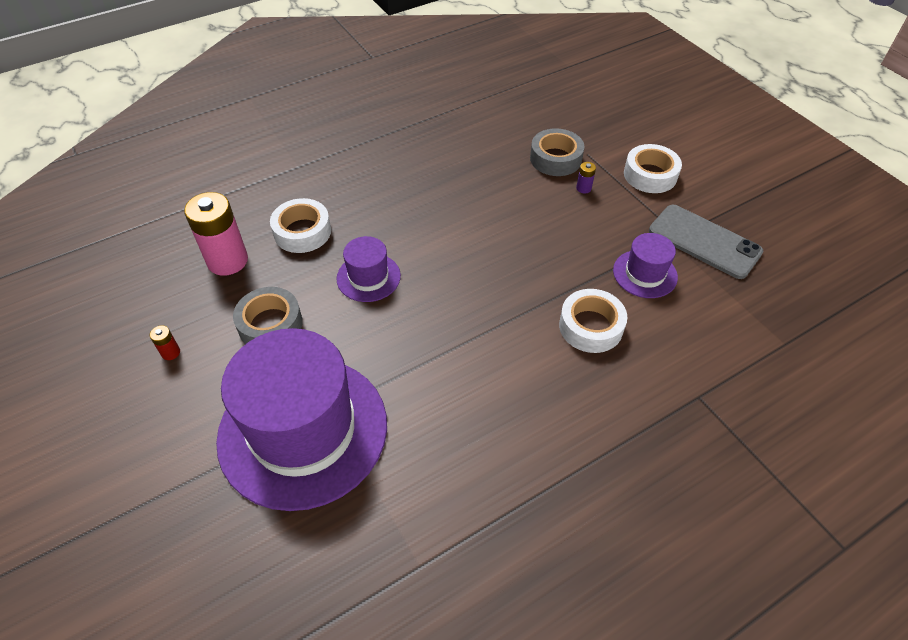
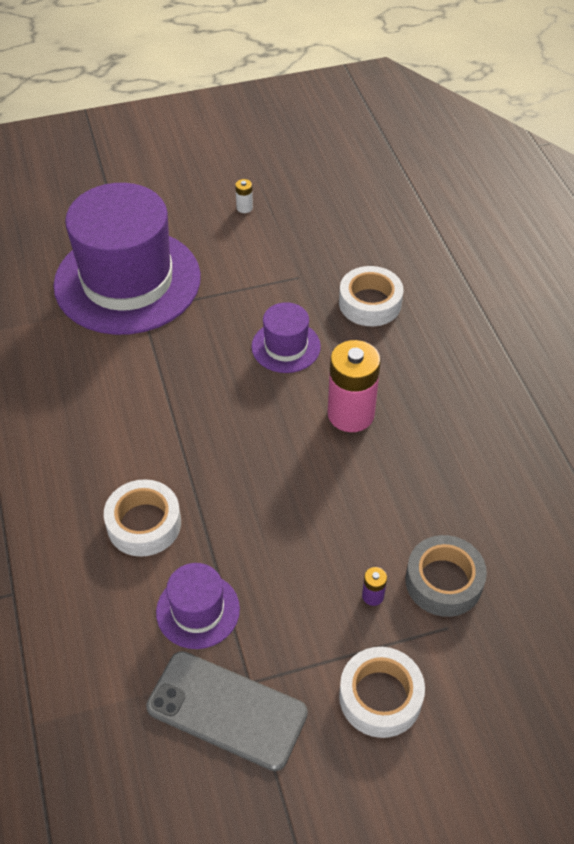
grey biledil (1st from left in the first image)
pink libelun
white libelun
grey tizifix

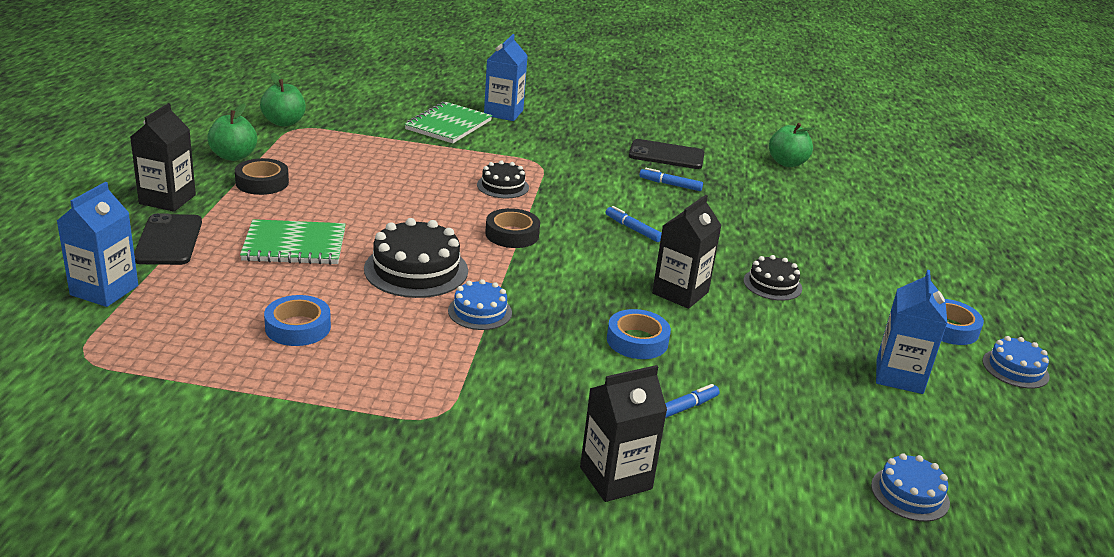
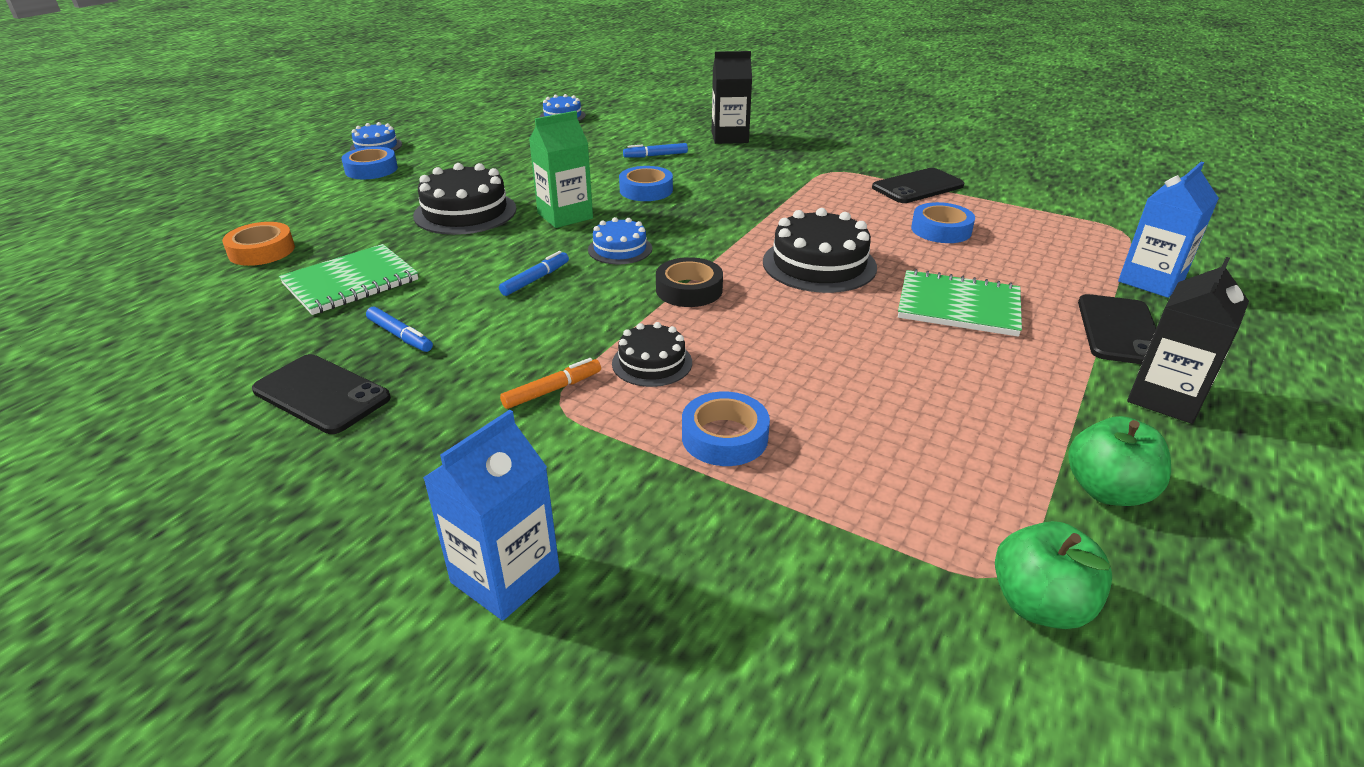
black biledil (1st from left in the first image)
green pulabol (3rd from left in the first image)
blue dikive (3rd from left in the first image)
orange biledil
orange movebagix
blue biledil (3rd from left)
black tizifix (2nd from left)
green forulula (1st from left)
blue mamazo (3rd from left)
green dikive
blue movebagix (2nd from left)
black mamazo (1st from left)

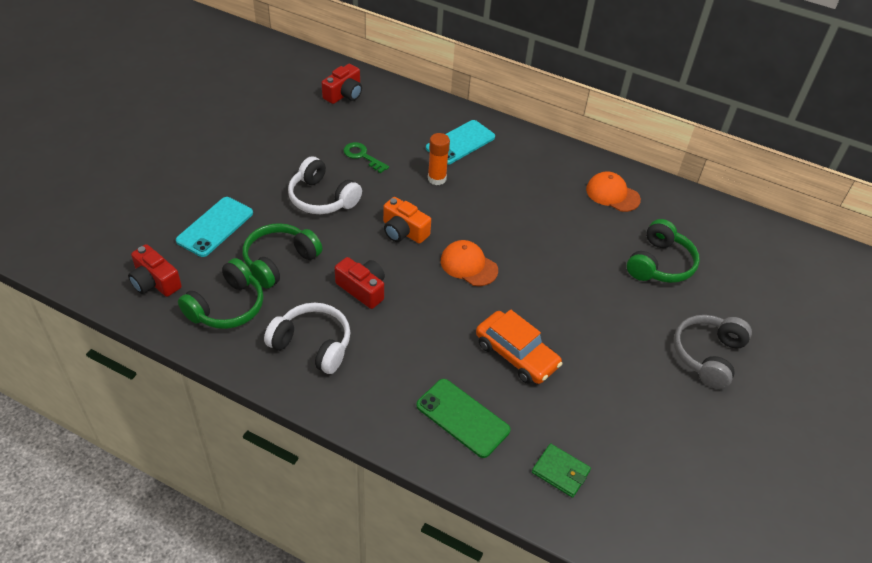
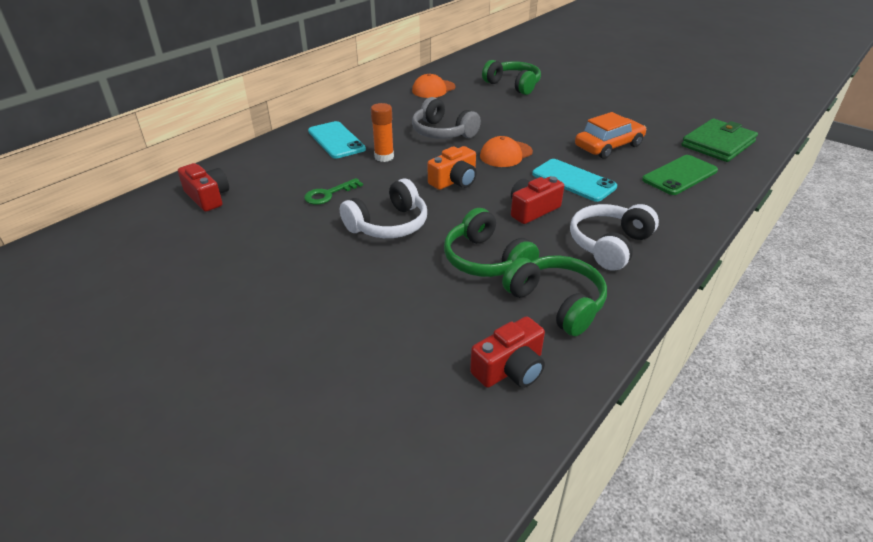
turquoise tizifix (2nd from left)
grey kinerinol
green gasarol

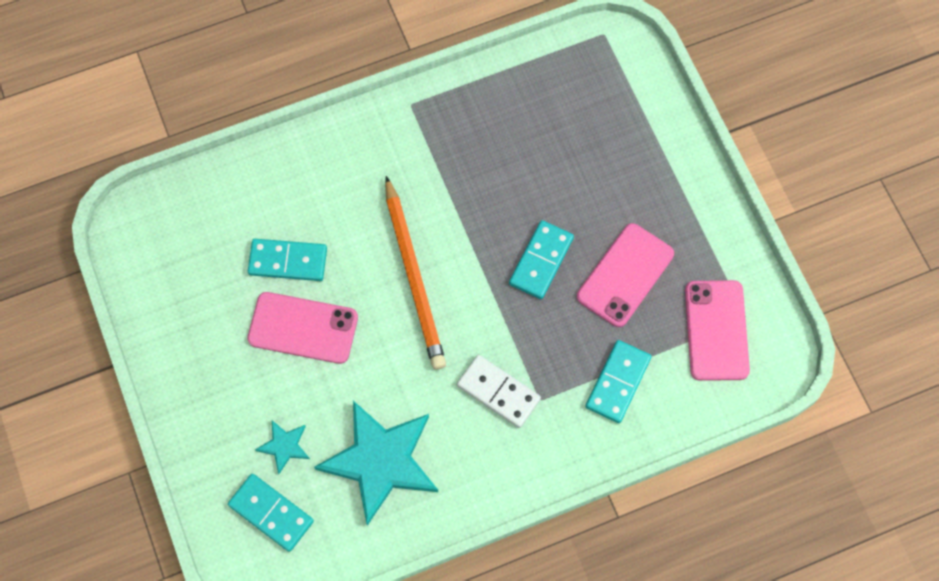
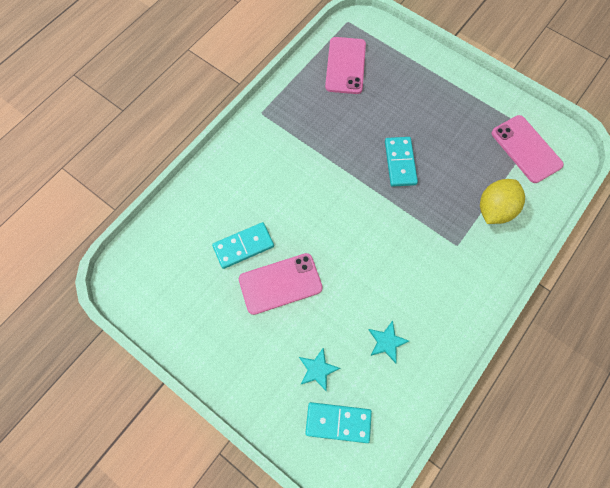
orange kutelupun
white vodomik
pink tizifix (2nd from left)
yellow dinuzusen
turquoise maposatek (2nd from left)

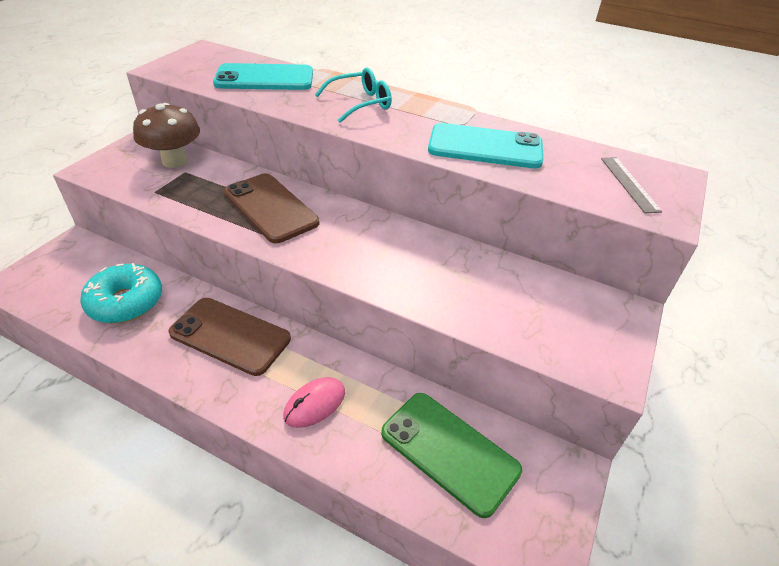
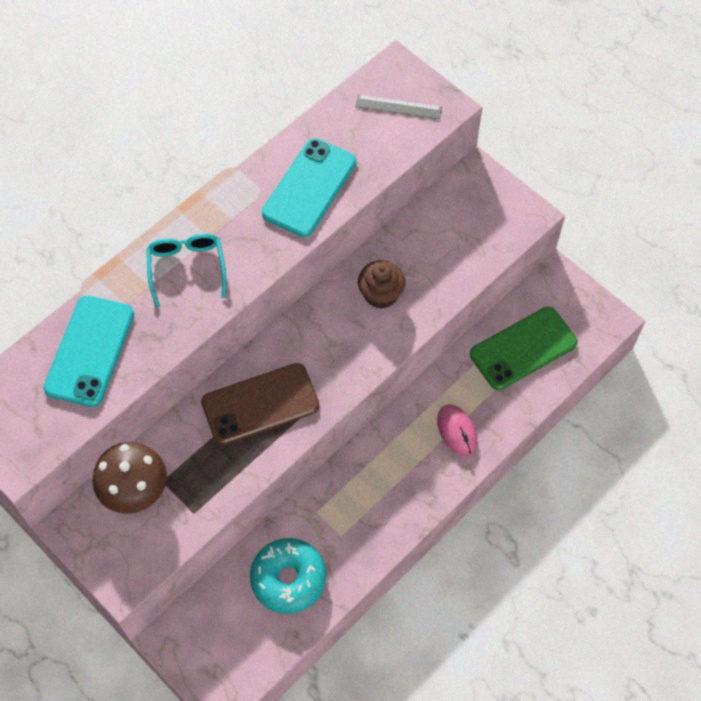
brown tizifix (1st from left in the first image)
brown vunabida

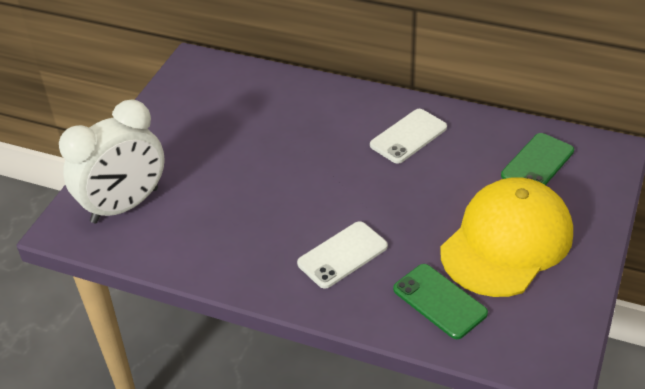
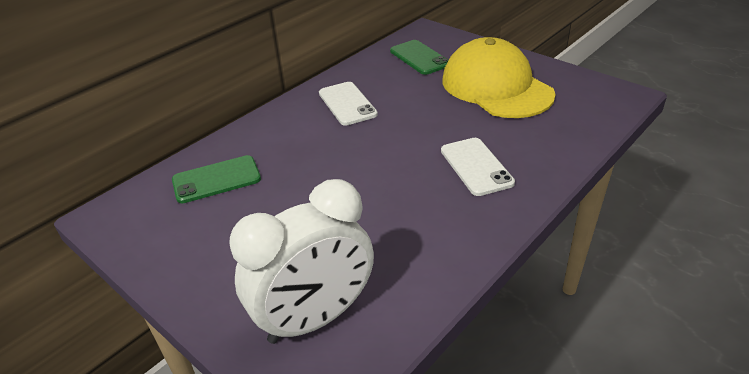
green tizifix (1st from left)
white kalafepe

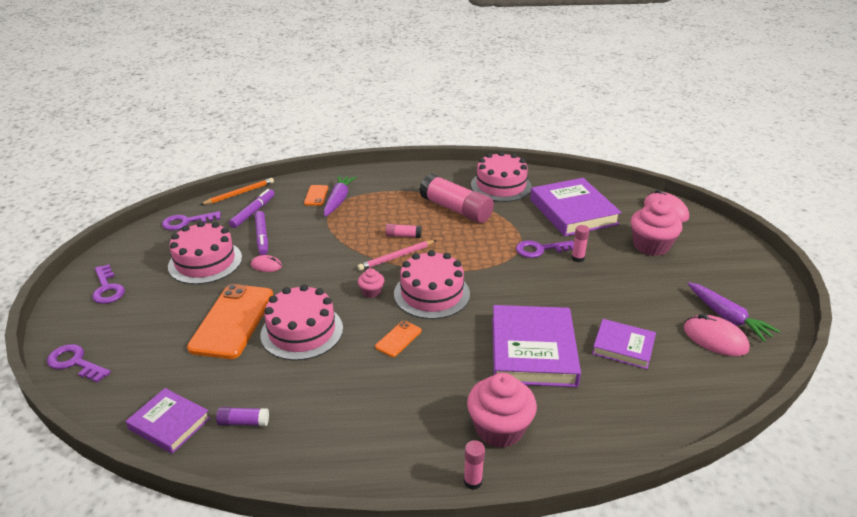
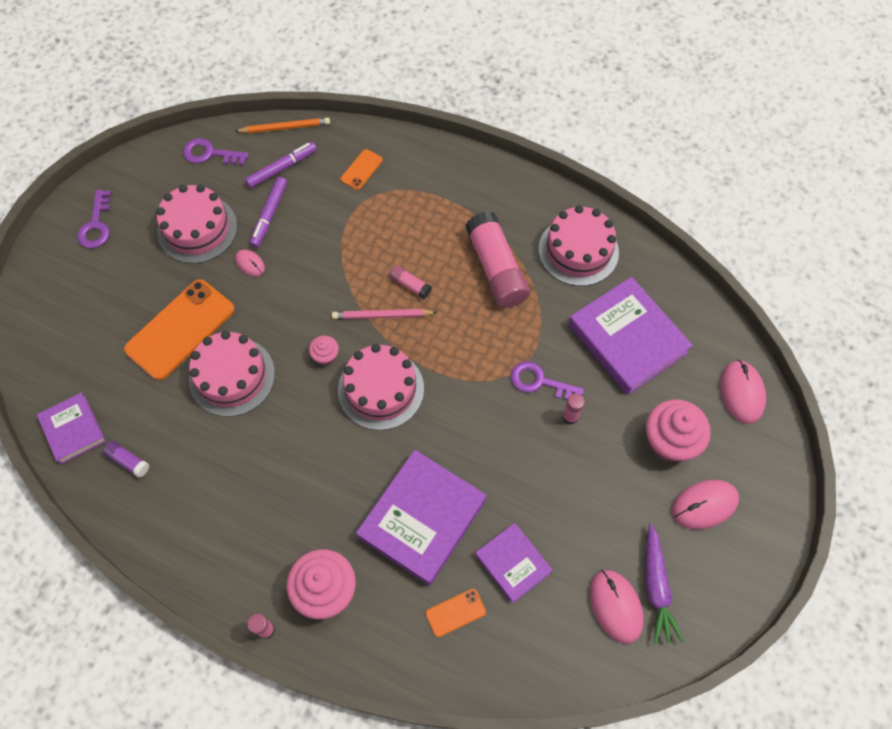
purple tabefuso (1st from left in the first image)
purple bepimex (1st from left in the first image)
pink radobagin (3rd from left)
orange tizifix (3rd from left)
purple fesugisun (4th from left)

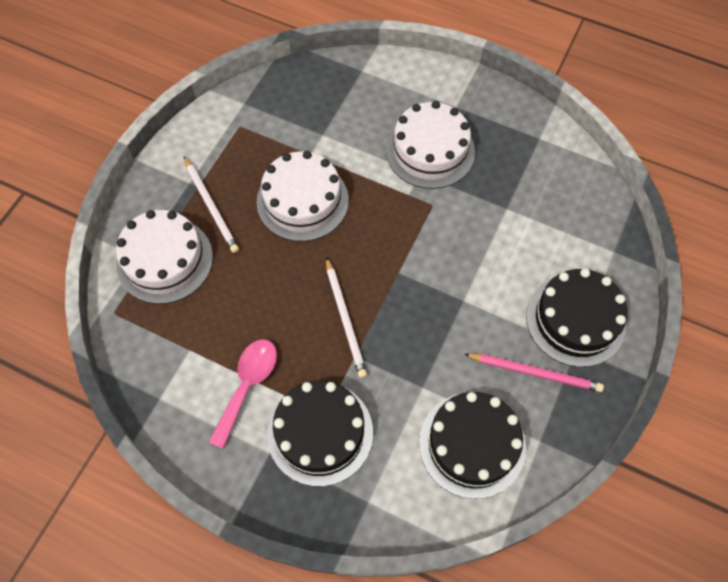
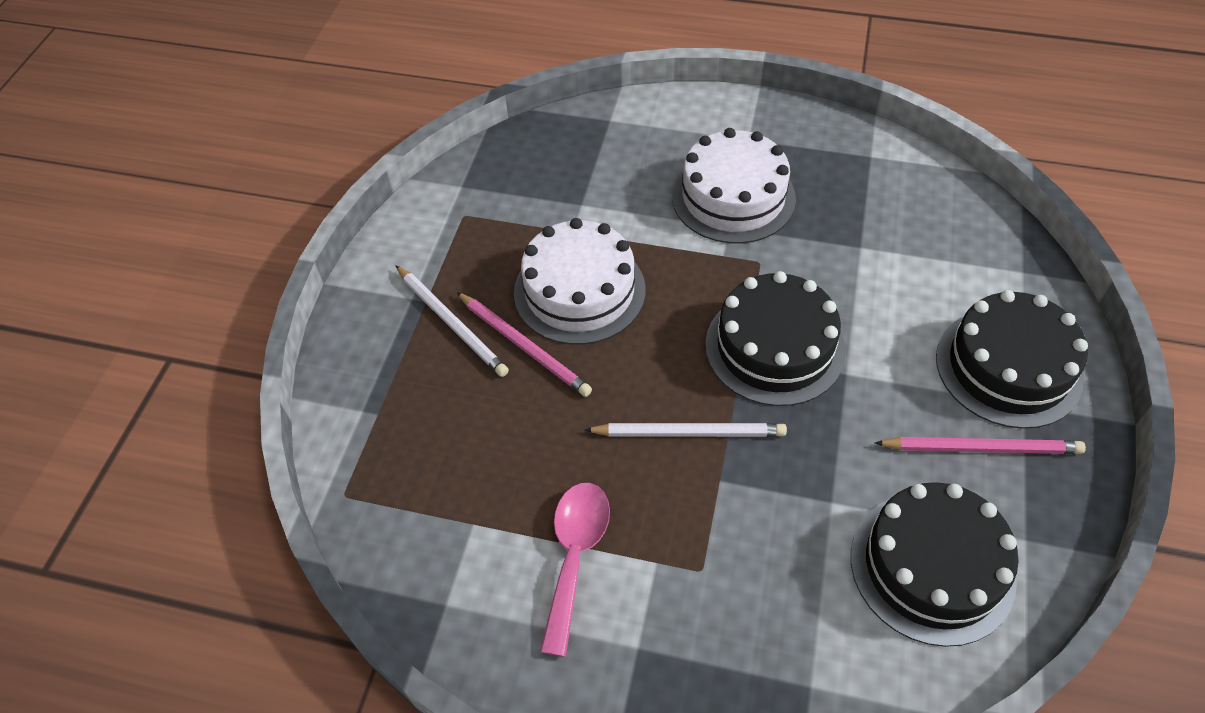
white mamazo (1st from left in the first image)
pink kutelupun (1st from left)
black mamazo (1st from left)
white kutelupun (2nd from left)

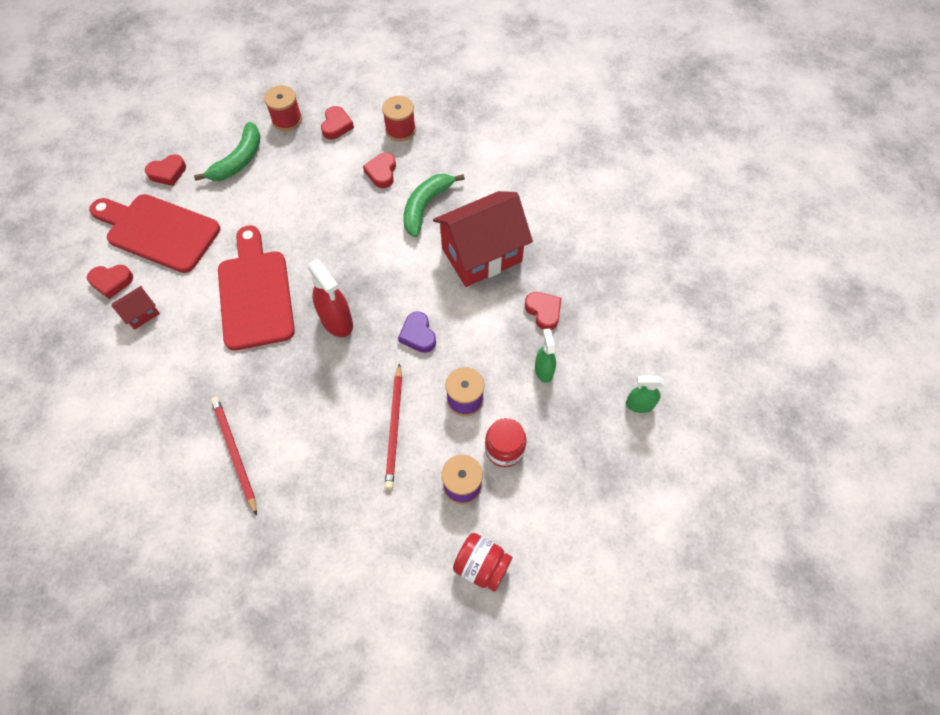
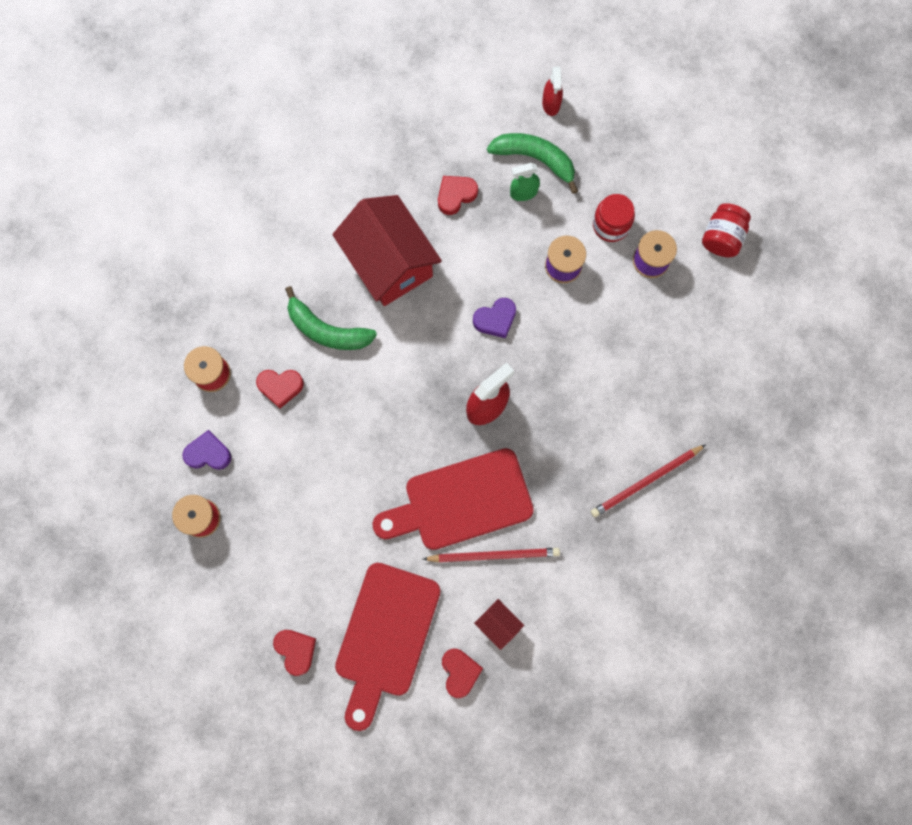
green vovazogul (2nd from left)
red kutelupun (1st from left)
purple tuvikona (1st from left)
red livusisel (2nd from left)

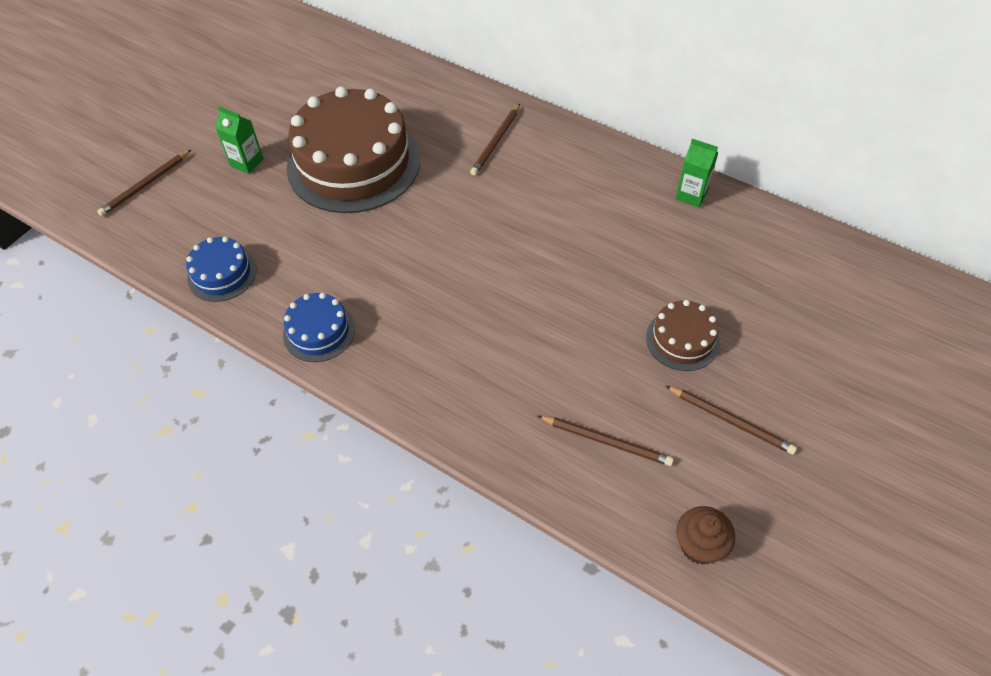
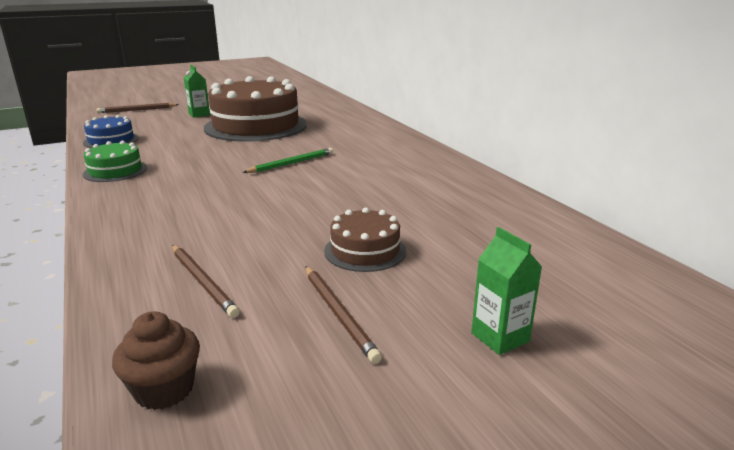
brown kutelupun (2nd from left in the first image)
green kutelupun
green dikive (2nd from left)
green mamazo

